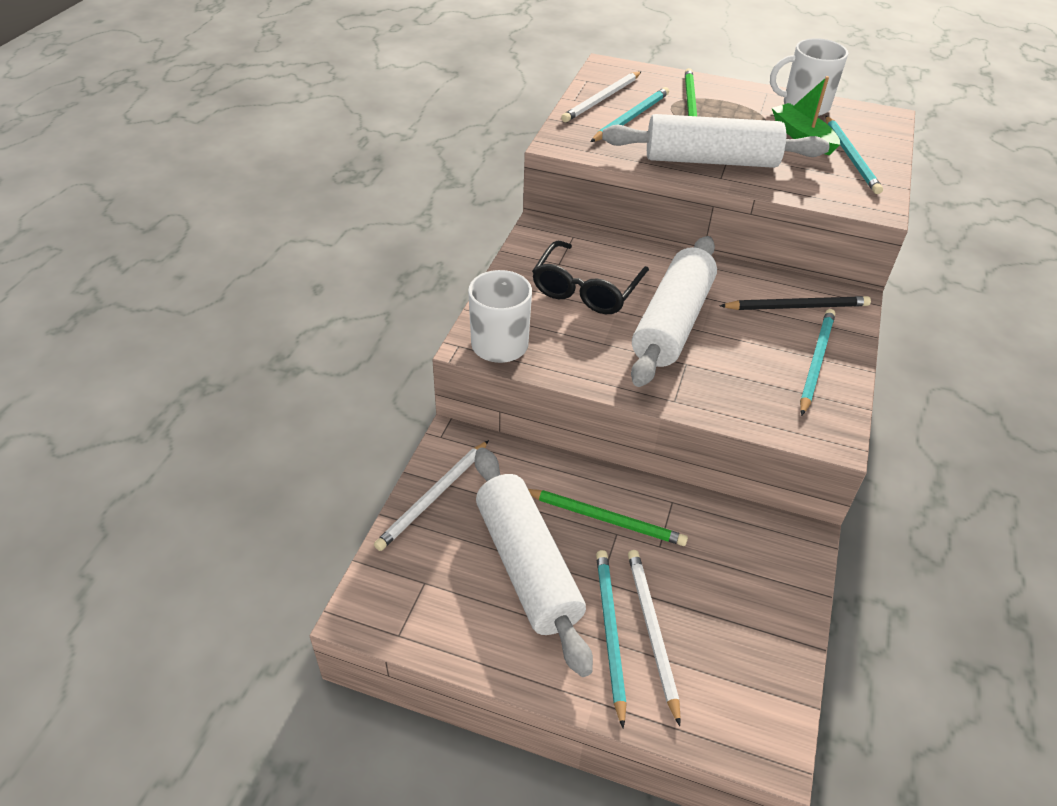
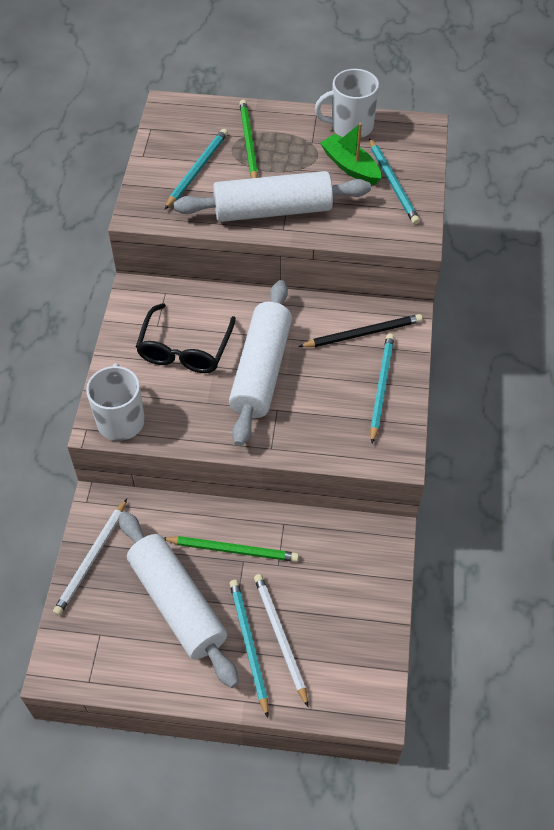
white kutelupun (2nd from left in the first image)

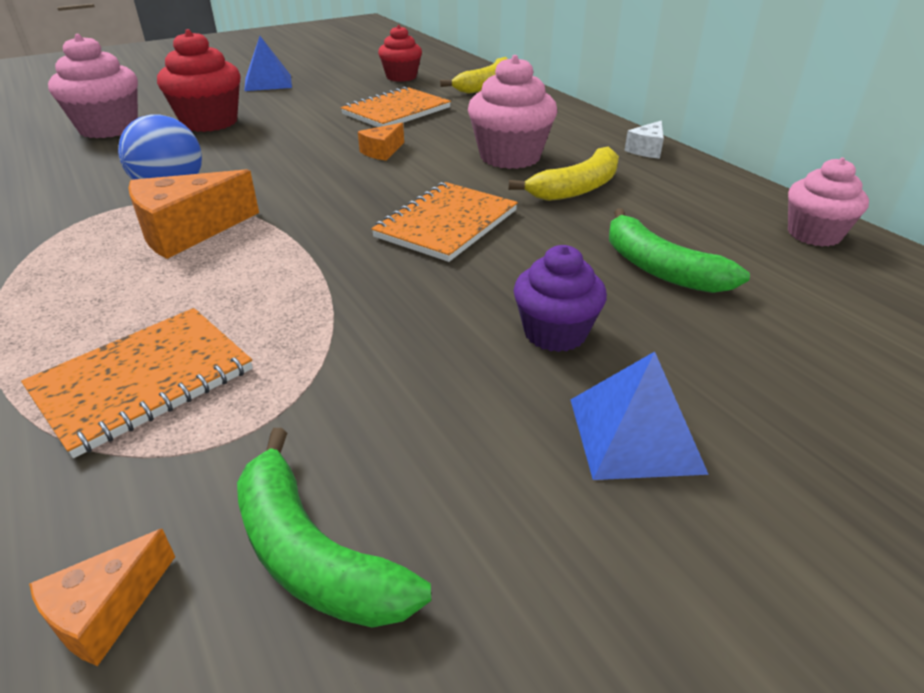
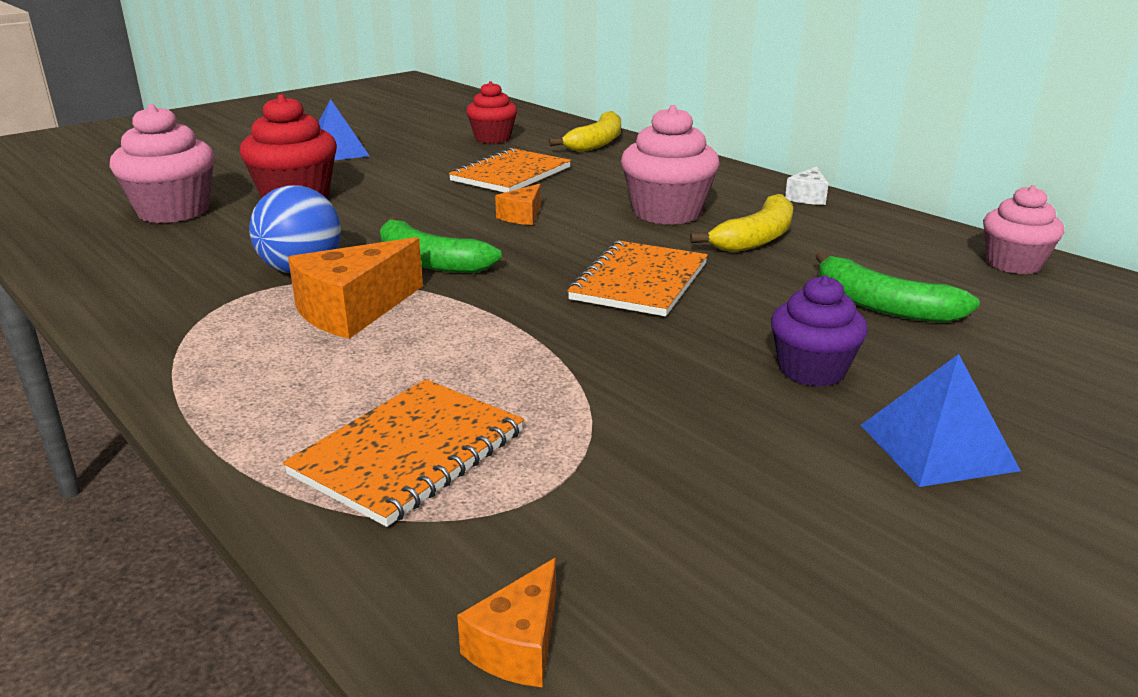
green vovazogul (1st from left)

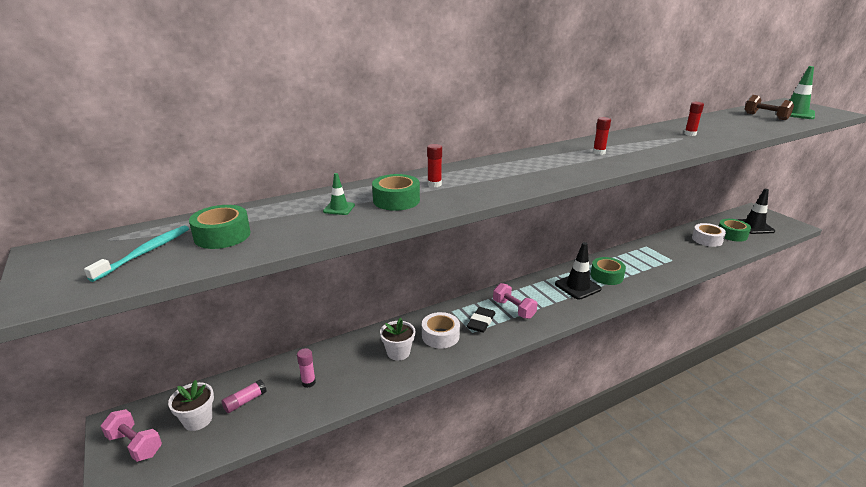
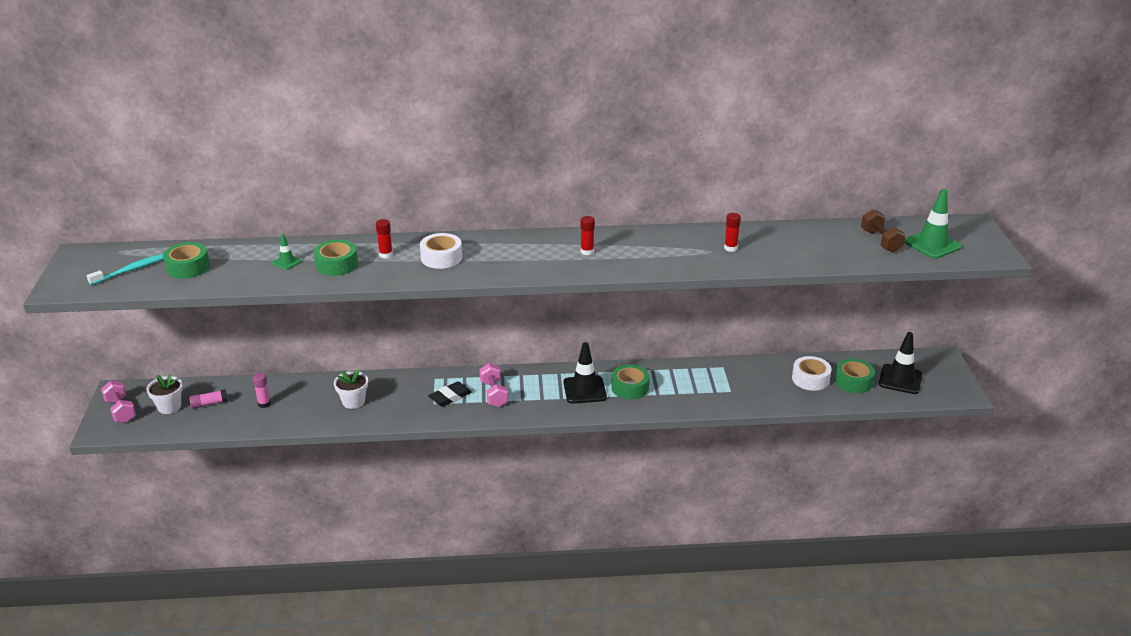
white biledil (1st from left)

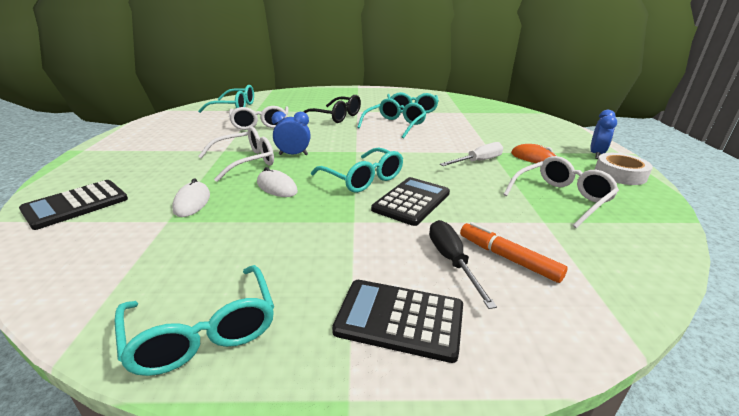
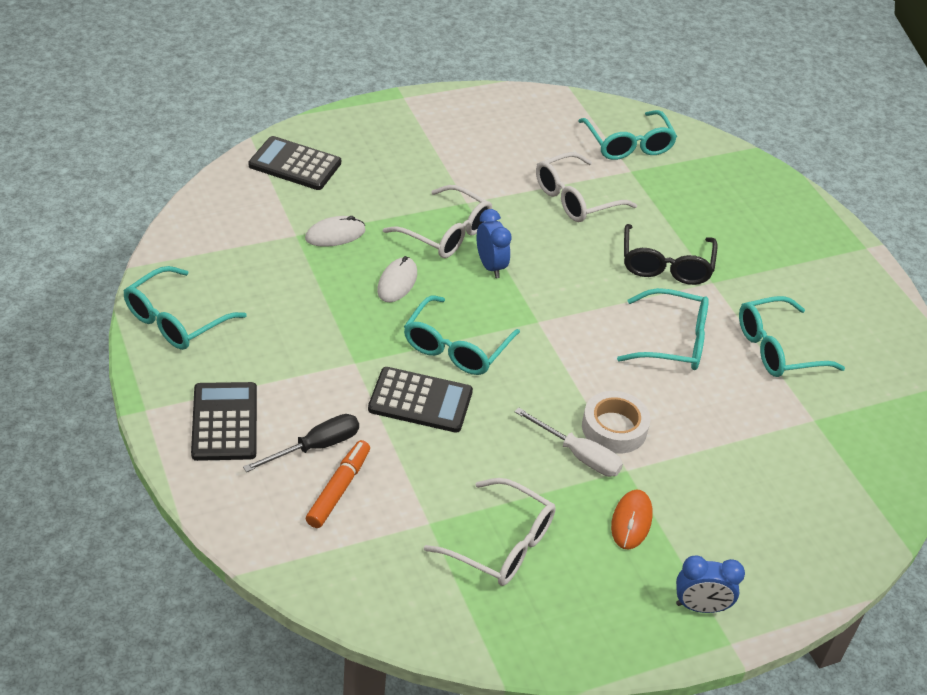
white biledil

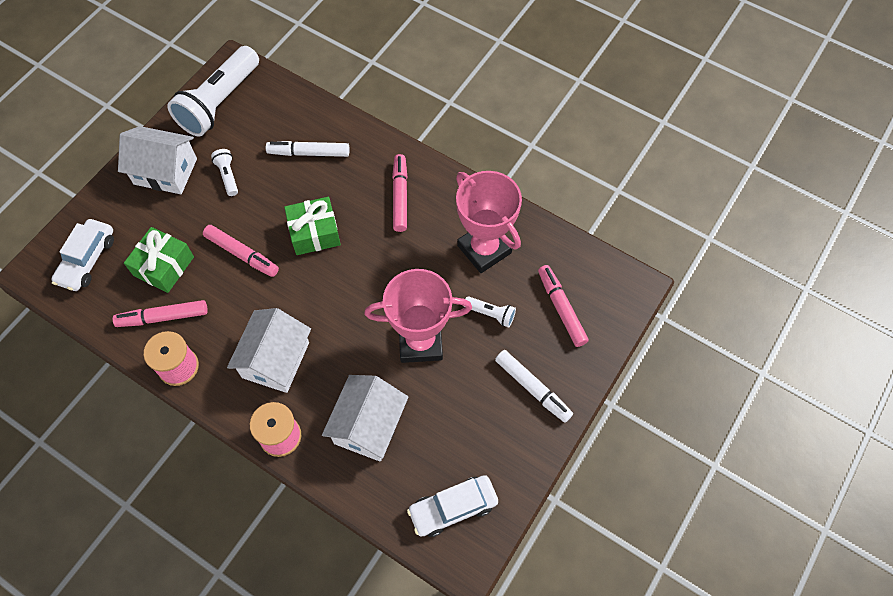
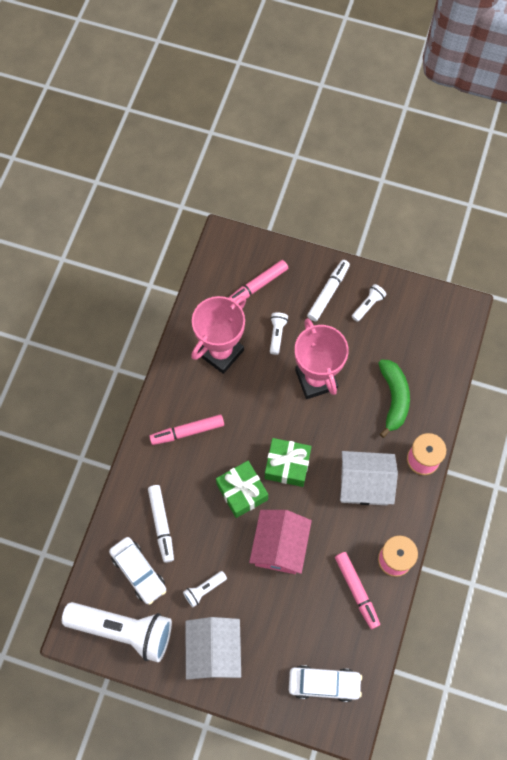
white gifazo (4th from left)
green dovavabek (2nd from left)
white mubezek (1st from left)
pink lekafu
green vovazogul

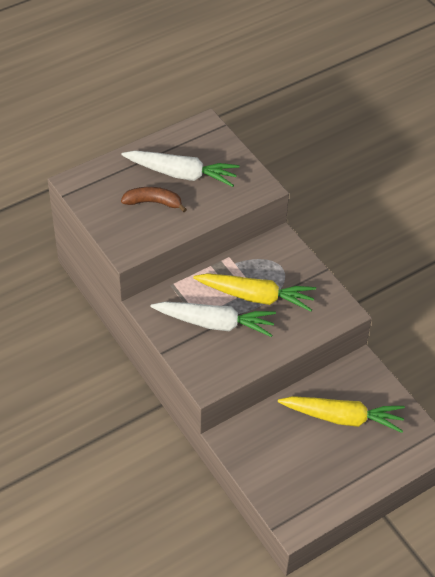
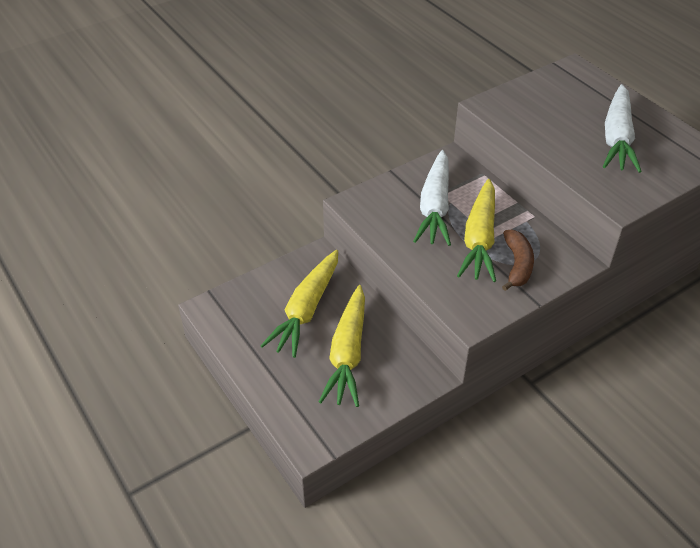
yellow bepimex (1st from left)
brown vovazogul

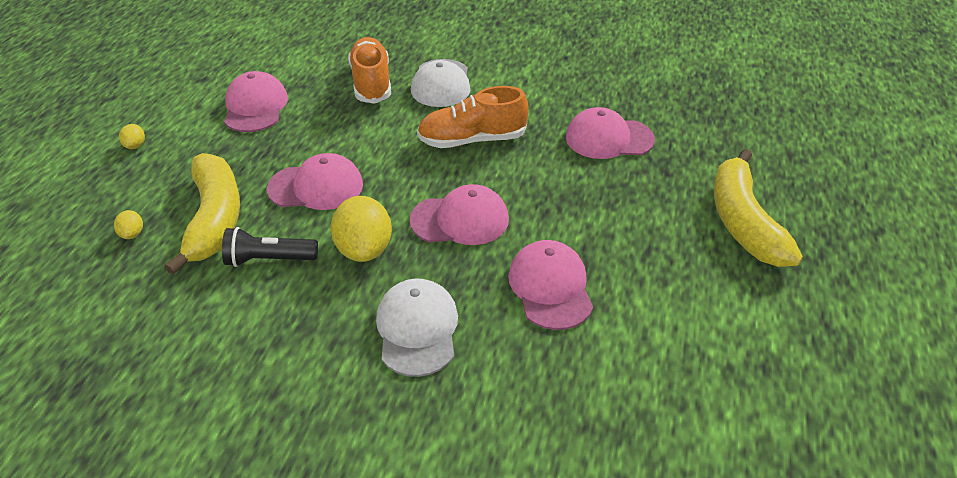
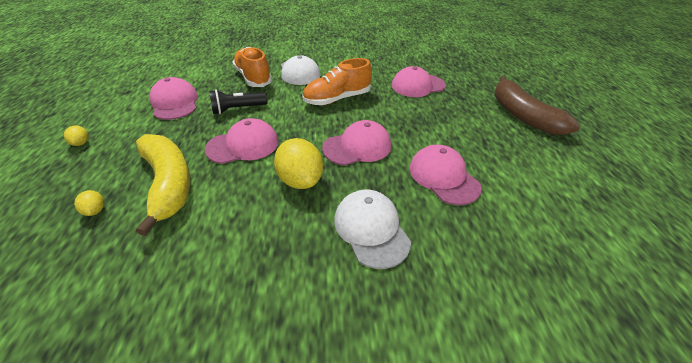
black gifazo
brown vovazogul

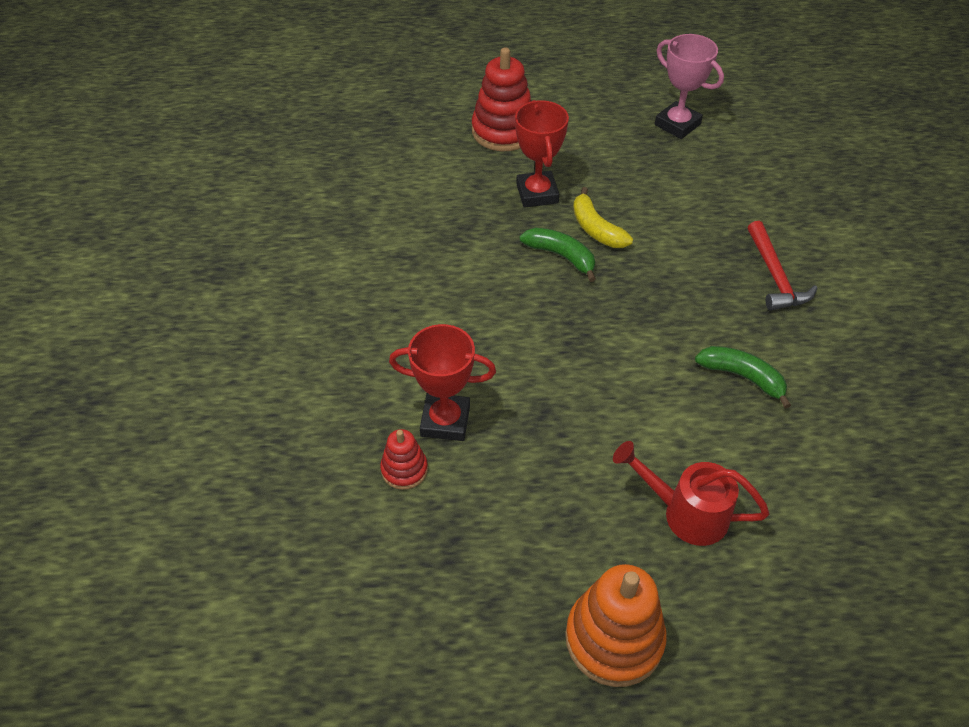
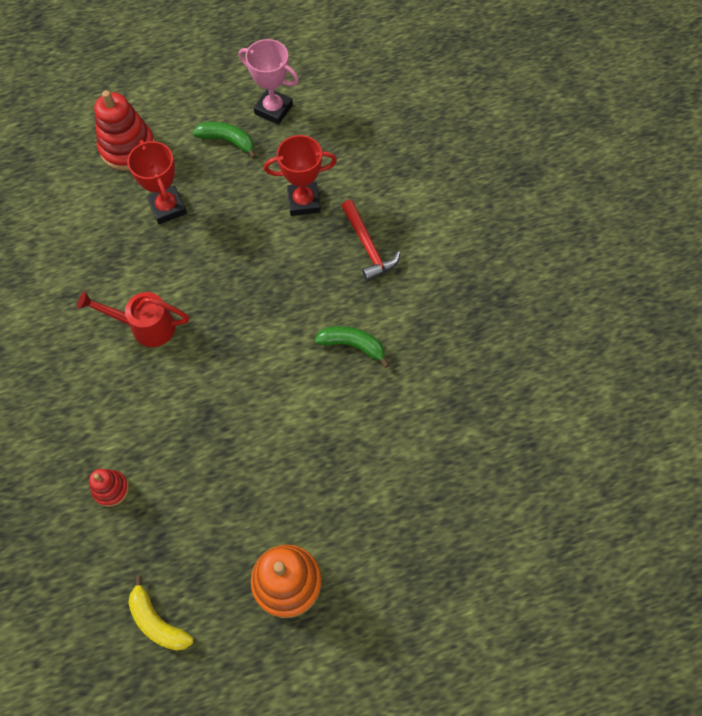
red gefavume (2nd from left)
green vovazogul (1st from left)
yellow vovazogul
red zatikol

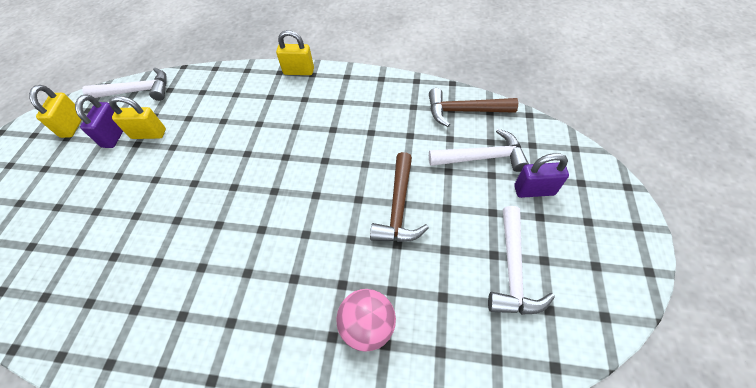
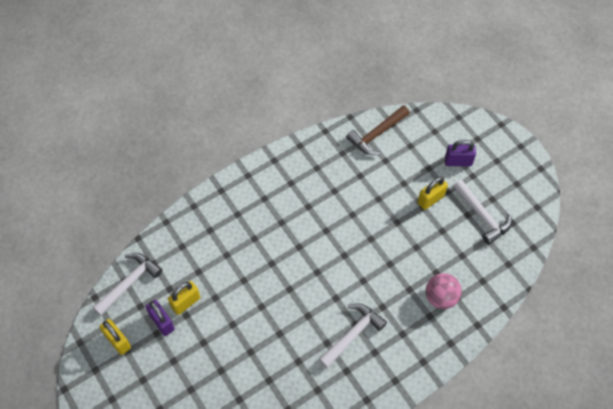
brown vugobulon (1st from left in the first image)
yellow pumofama (3rd from left)
white vugobulon (2nd from left)
purple pumofama (2nd from left)

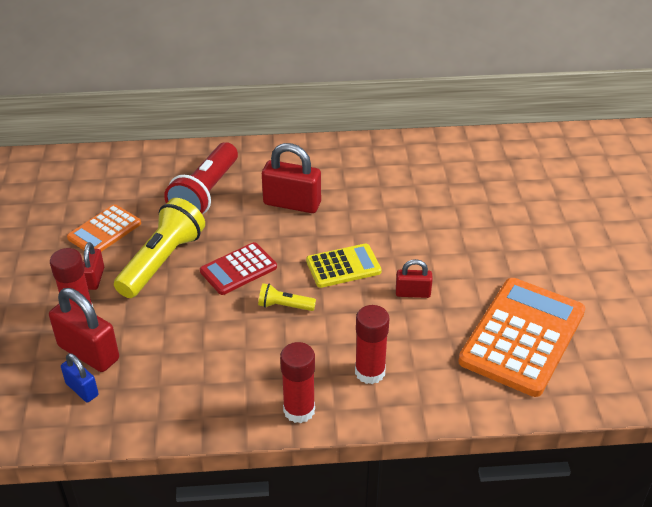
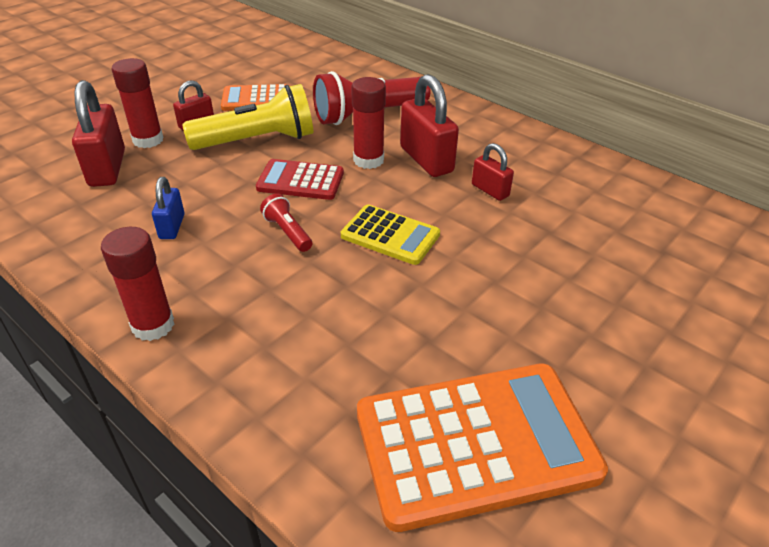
blue pumofama
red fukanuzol (3rd from left)
red pumofama (4th from left)
red gifazo (1st from left)

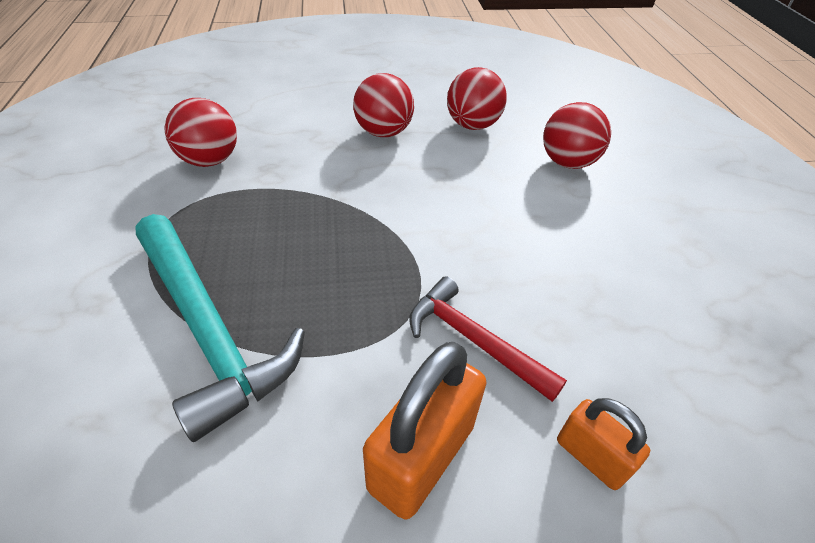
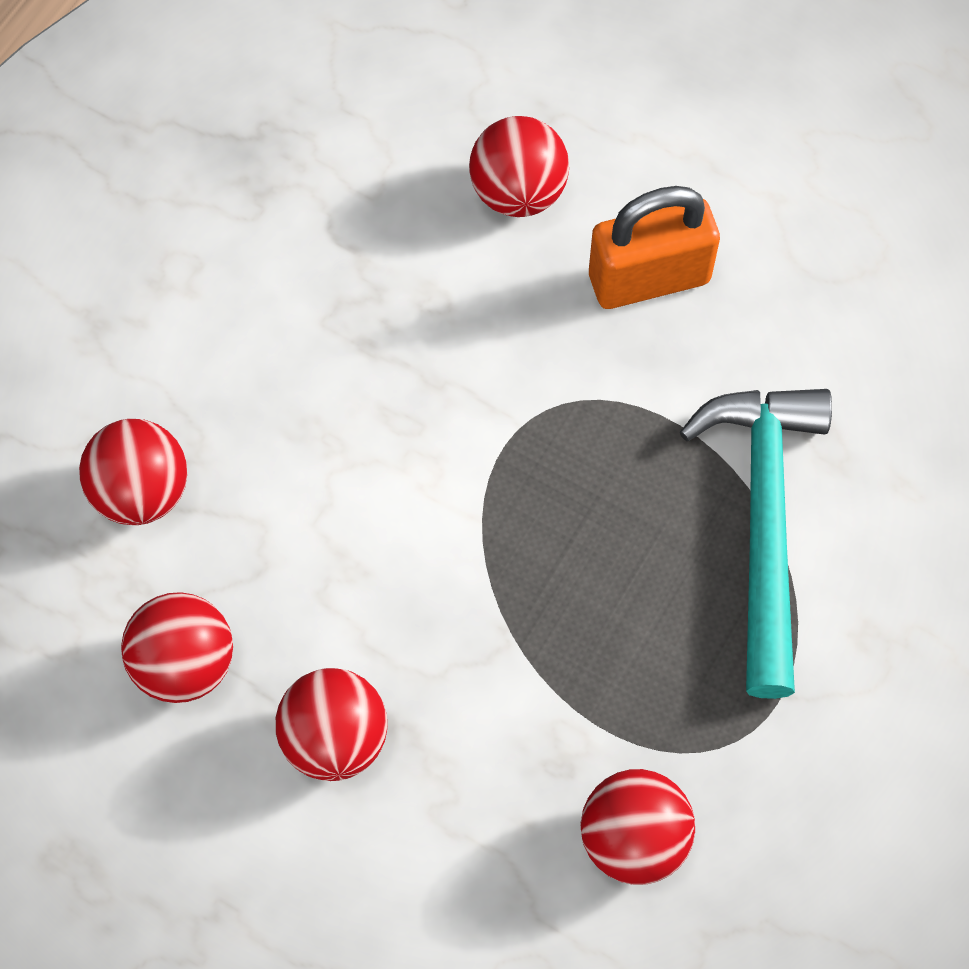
red vugobulon
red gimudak (4th from left)

